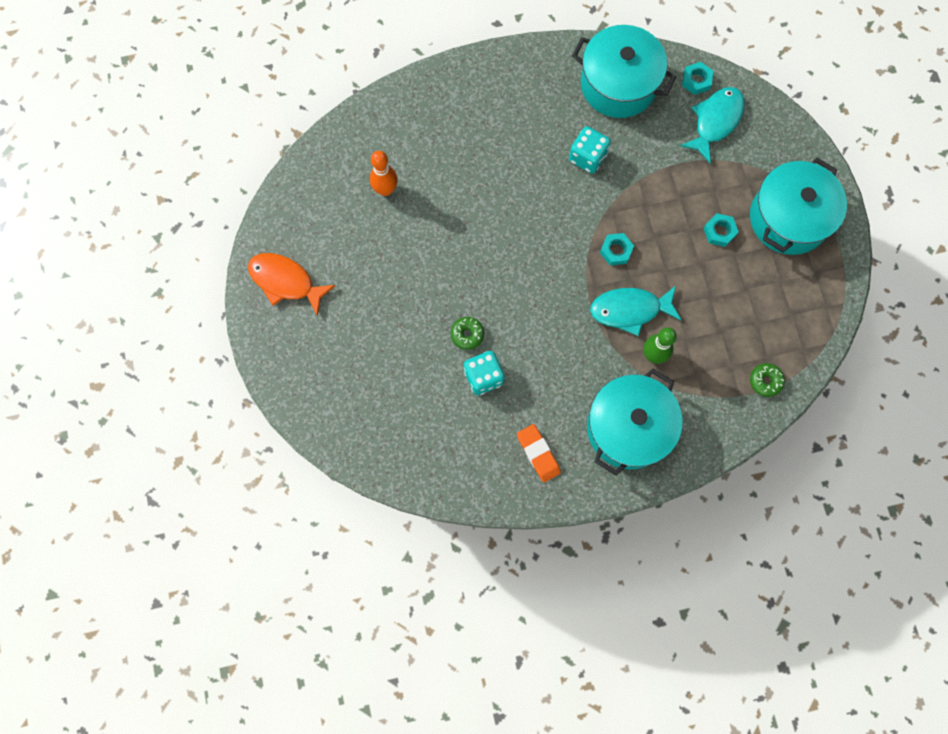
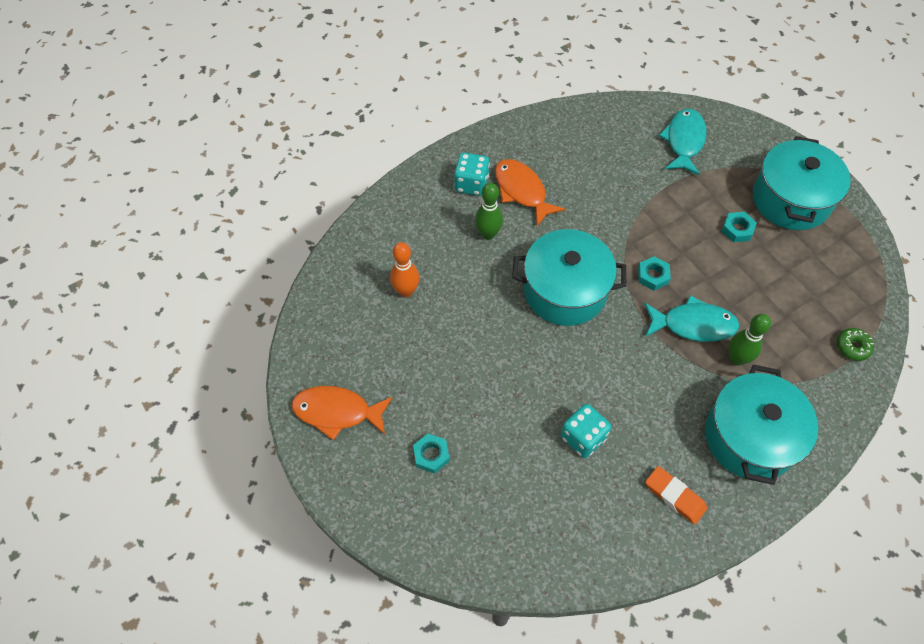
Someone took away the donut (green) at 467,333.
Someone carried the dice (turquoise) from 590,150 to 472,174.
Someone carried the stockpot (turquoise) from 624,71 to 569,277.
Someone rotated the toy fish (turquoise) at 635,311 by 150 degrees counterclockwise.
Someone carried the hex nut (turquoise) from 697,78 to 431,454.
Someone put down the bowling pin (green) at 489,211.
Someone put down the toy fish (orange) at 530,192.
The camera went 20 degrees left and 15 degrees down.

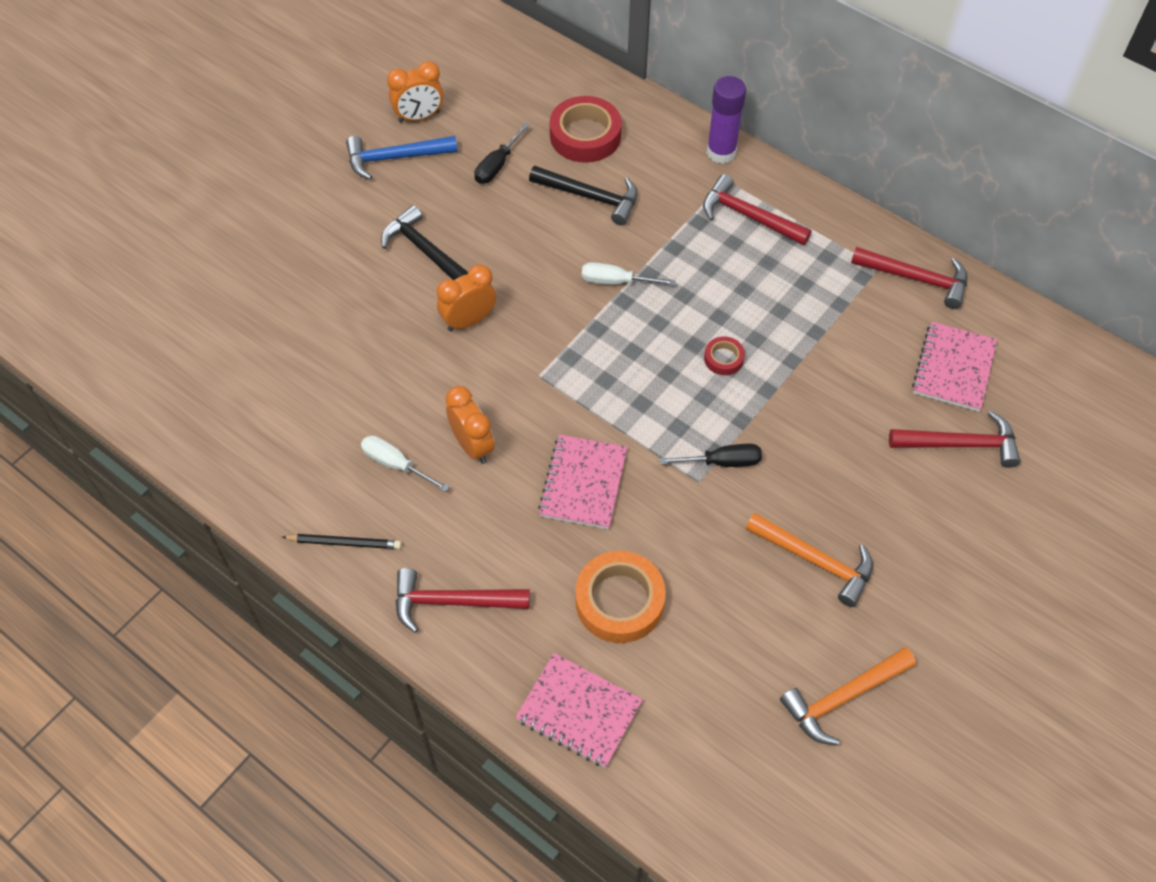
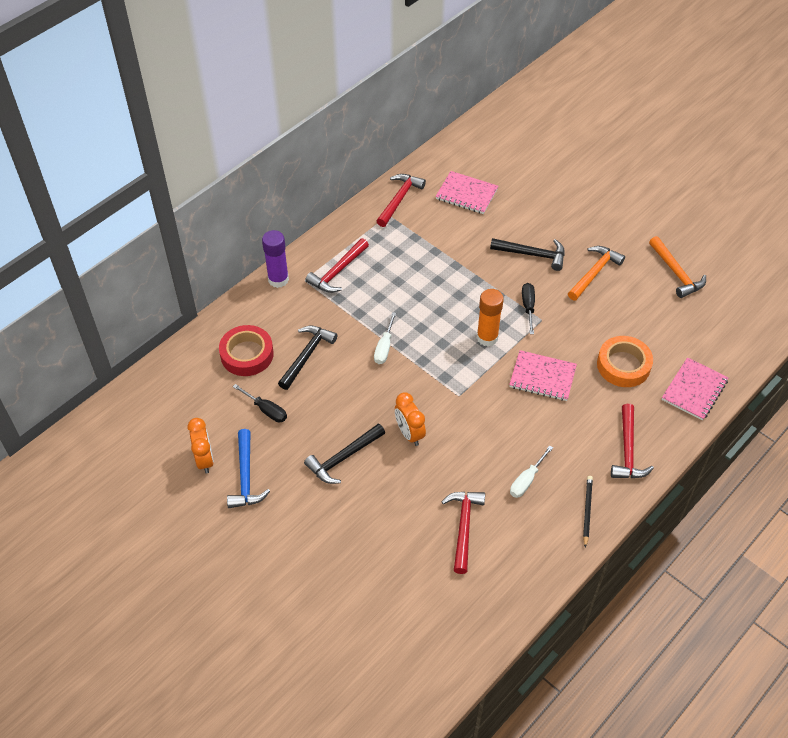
Someone took away the clock (orange) at 470,425.
Someone took away the tape (scarlet) at 724,356.
Someone carried the carpenter's hammer (scarlet) from 955,439 to 463,533.
Someone put down the stick of glue (orange) at 490,318.
Someone put down the carpenter's hammer (ebony) at 527,254.
The camera went 85 degrees left and 5 degrees down.

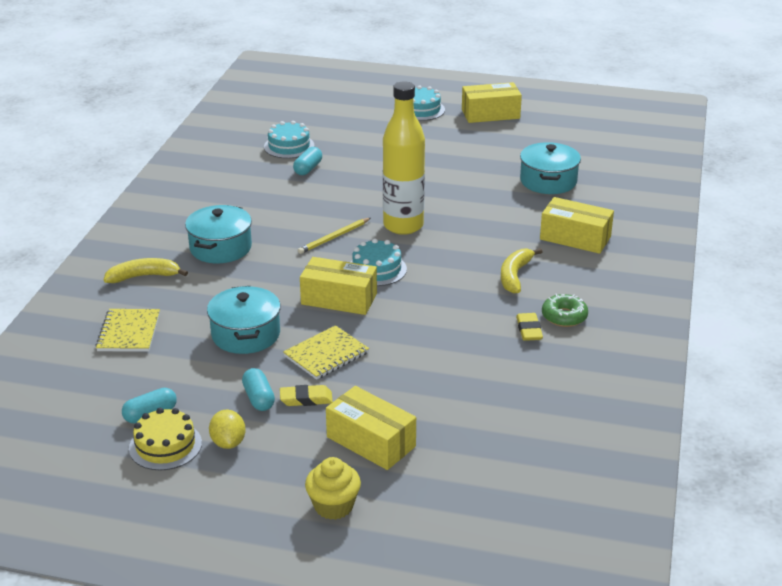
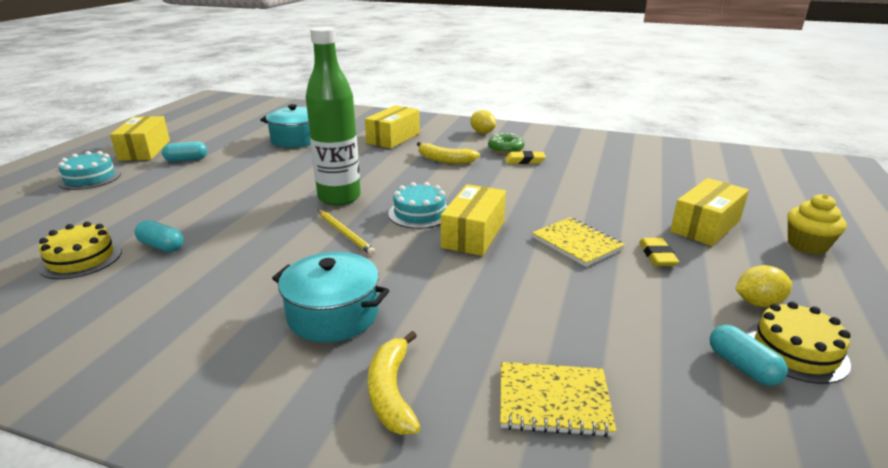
Someone took away the stockpot (turquoise) at 244,320.
Someone carried the pill shape (turquoise) from 258,389 to 184,151.
Someone repainted the gateau (turquoise) at 289,140, which became the gateau (golden) at 80,250.
Someone repainted the flask (golden) at 404,158, which became the flask (green) at 333,116.
Someone put down the citrus fruit (golden) at 483,122.
The camera went 85 degrees left and 5 degrees down.

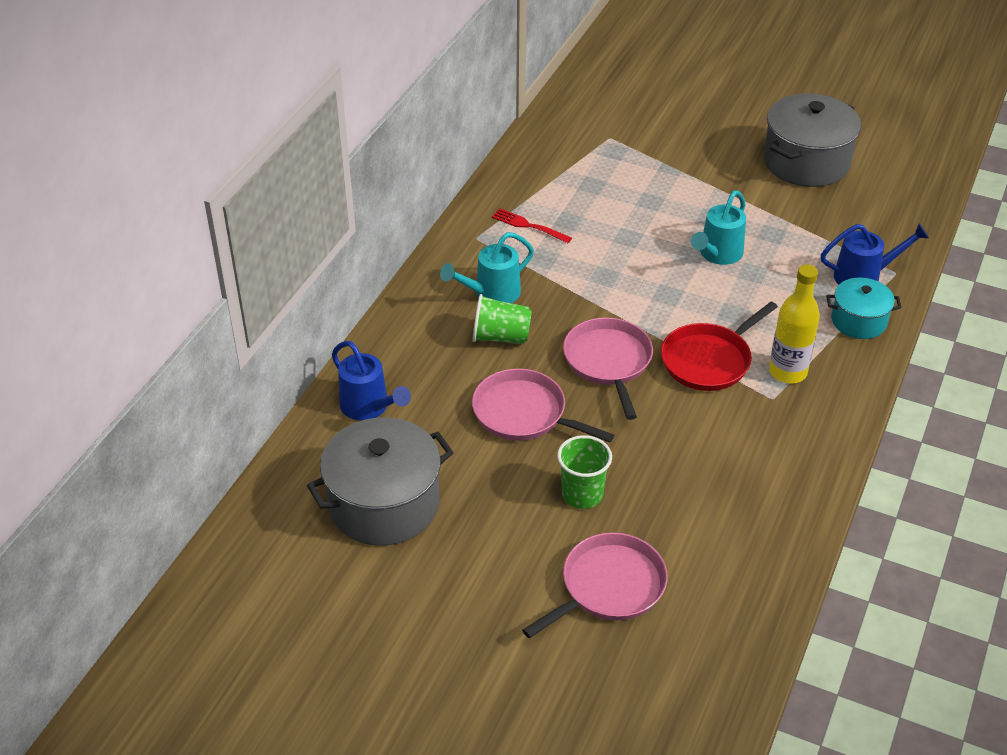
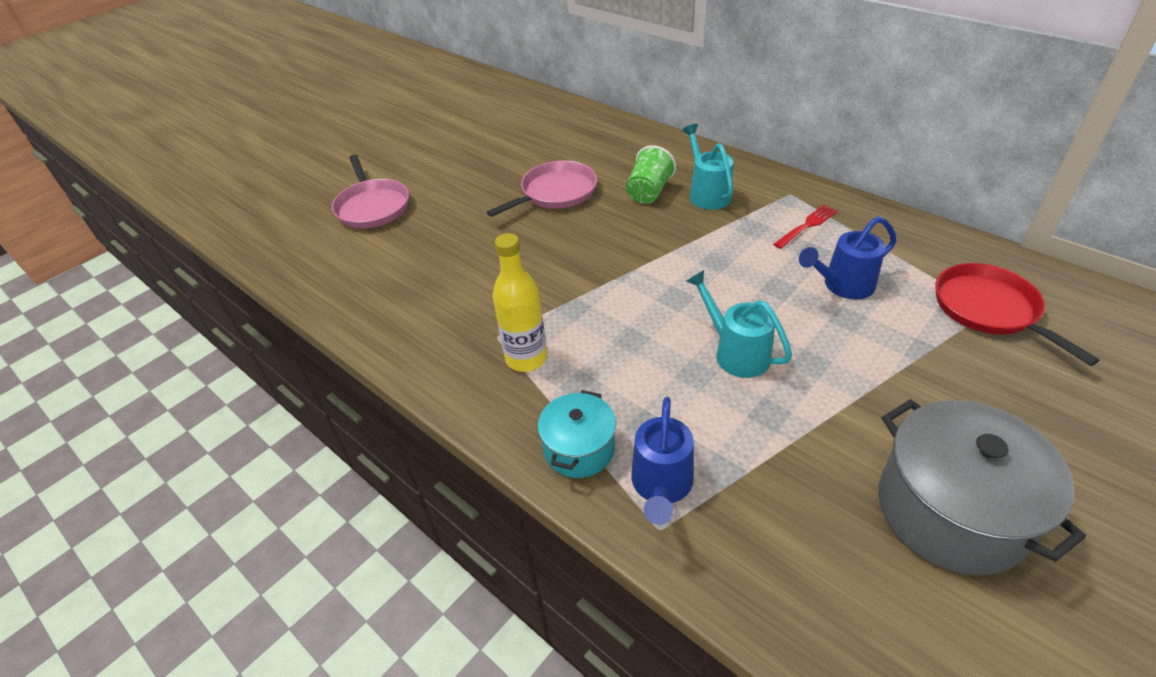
Someone took away the stockpot (gray) at 380,481.
Someone carried the sprinkling can (cobalt) from 371,380 to 847,257.
Someone took away the cup (green) at 584,472.
Someone took away the pan (rose-pink) at 608,368.
Someone carried the pan (scarlet) from 719,346 to 1017,314.
The camera went 110 degrees right and 0 degrees up.

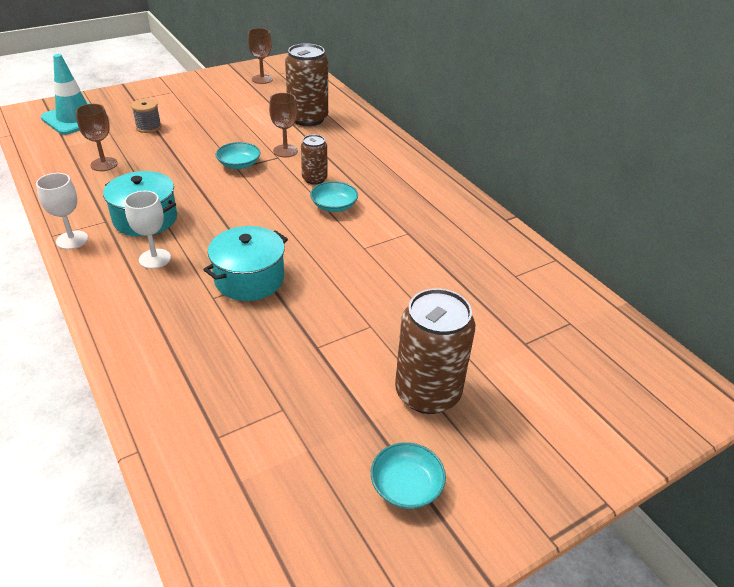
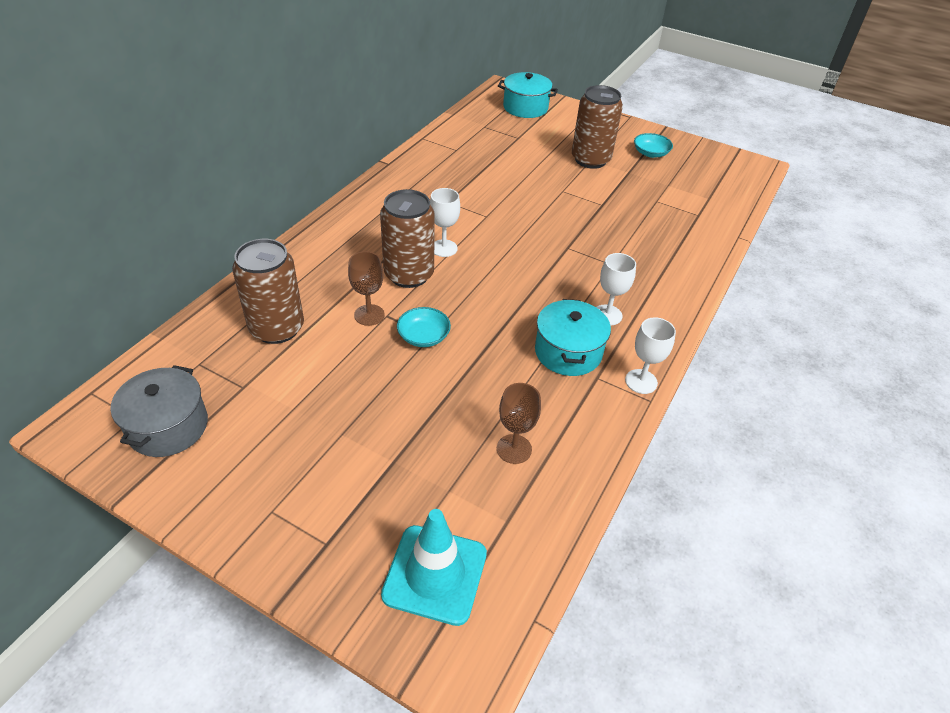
Someone took away the reel of thread (gray) at 146,116.
Someone carried the stockpot (turquoise) from 245,263 to 528,95.
Someone swapped the wine glass (dark brown) at 260,56 for the stockpot (gray) at 159,411.
Someone scaled the tin (dark brown) at 314,160 by 1.82.
Someone swapped the bowl (turquoise) at 334,196 for the wine glass (white) at 445,222.
The camera went 120 degrees left and 5 degrees up.

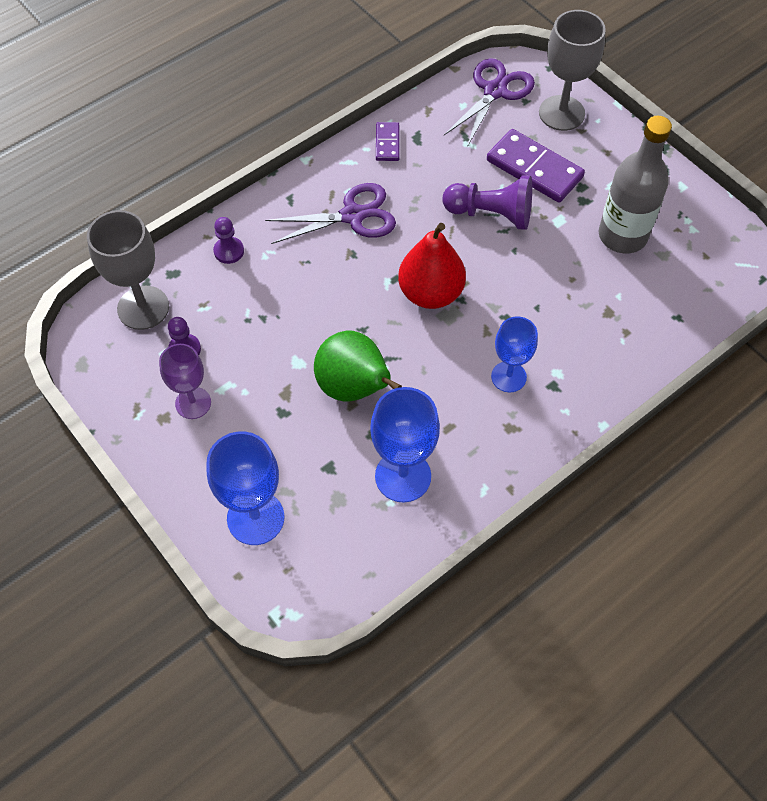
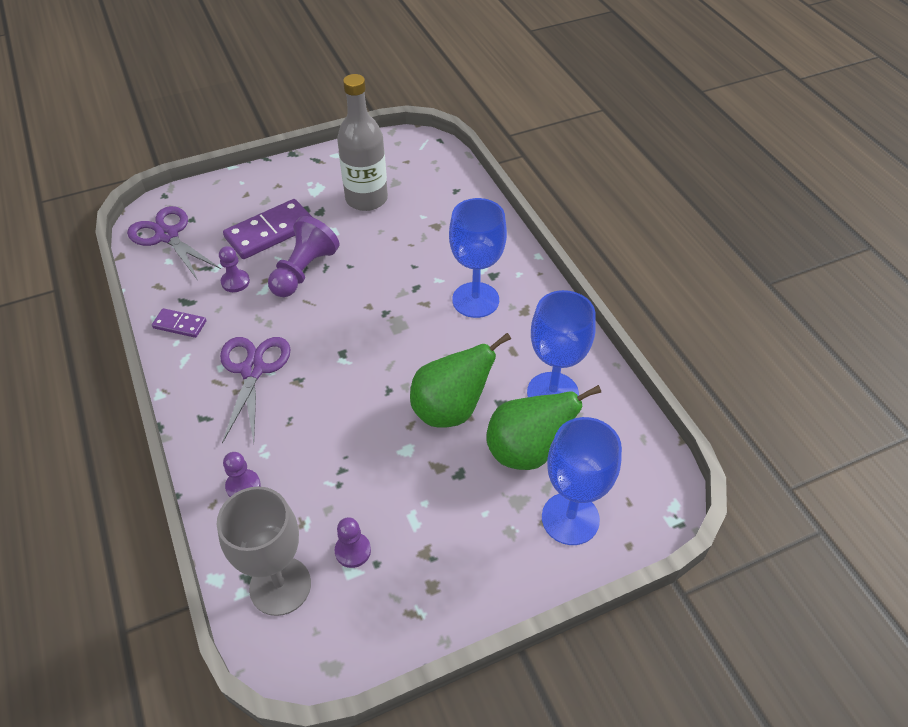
Someone took away the wine glass (violet) at 185,381.
Someone took away the pear (scarlet) at 432,266.
Someone scaled the wine glass (cobalt) at 514,354 by 1.51.
Someone took away the wine glass (gray) at 572,70.
Someone put down the pawn (violet) at 234,269.
Someone put down the pear (green) at 543,427.
The camera went 75 degrees left and 10 degrees down.

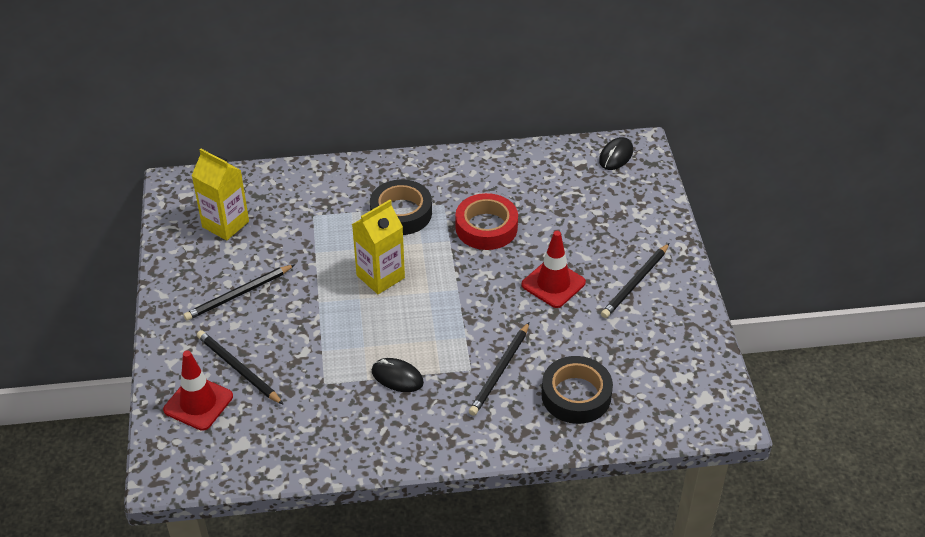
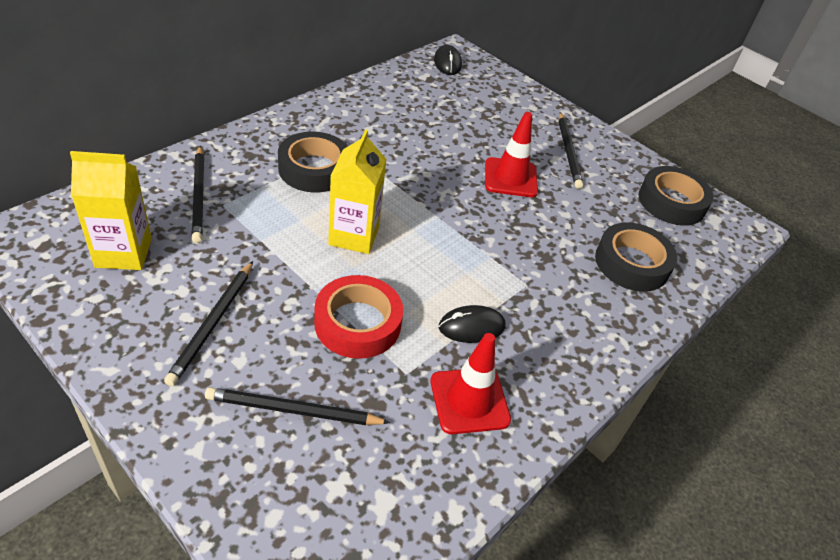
Someone carried the safety cone (scarlet) from 198,390 to 471,383.
Someone carried the tape (scarlet) from 486,221 to 358,317.
Someone carried the lead pencil (ebony) from 499,369 to 197,194.
Someone put down the tape (ebony) at 676,196.
The camera went 45 degrees left and 0 degrees up.

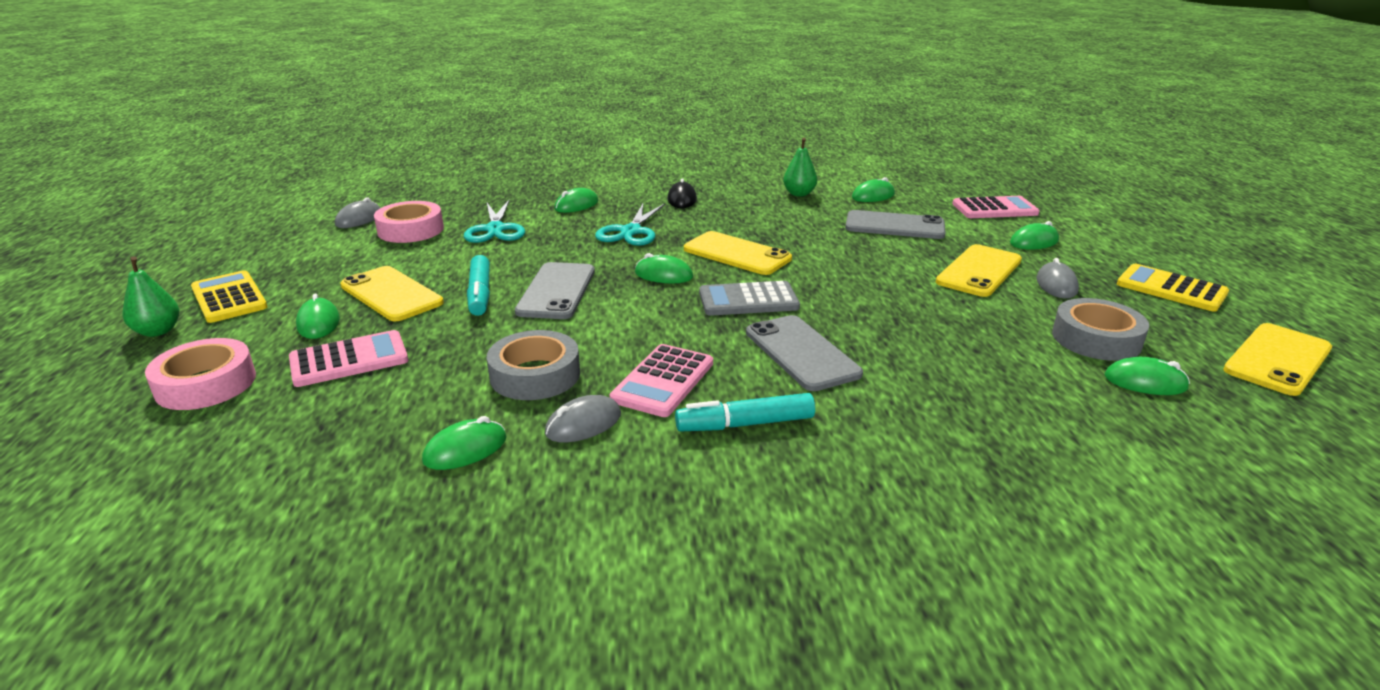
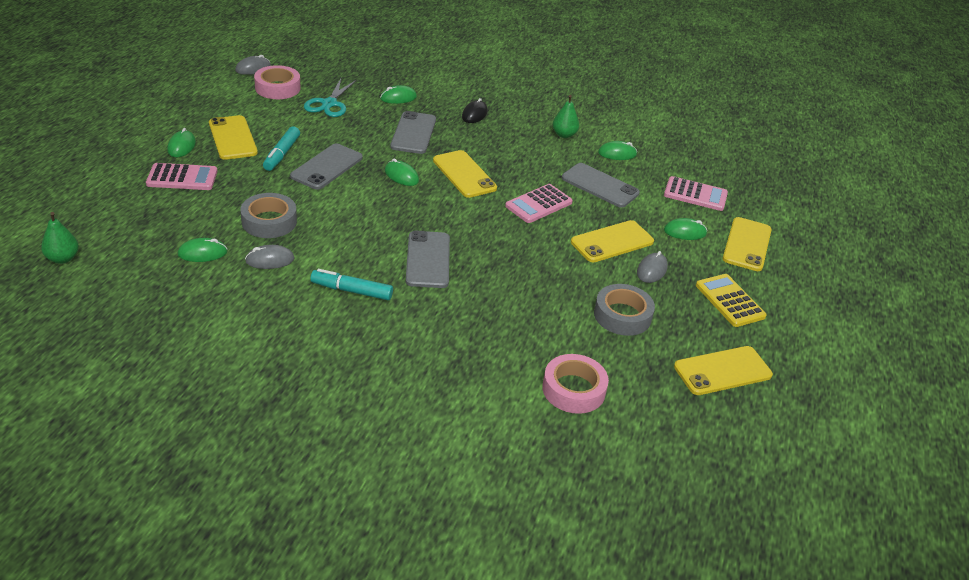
Someone carried the pear (green) from 151,296 to 60,238.
Someone carried the tape (rose-pink) from 200,374 to 575,384.
Someone took away the calculator (golden) at 229,296.
Someone swapped the shears (turquoise) at 630,224 for the phone (gray) at 413,132.
Someone carried the calculator (rose-pink) from 661,380 to 539,203.
Someone took away the calculator (gray) at 749,298.
Someone took away the mouse (green) at 1147,376.
Someone put down the phone (golden) at 747,244.
The camera went 20 degrees right and 10 degrees up.

